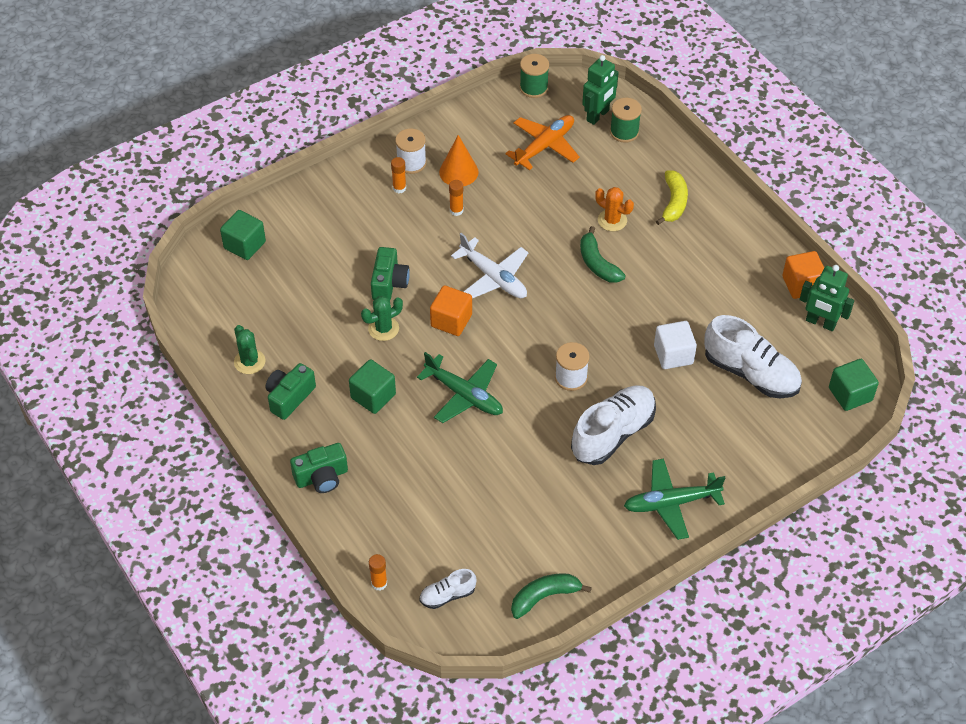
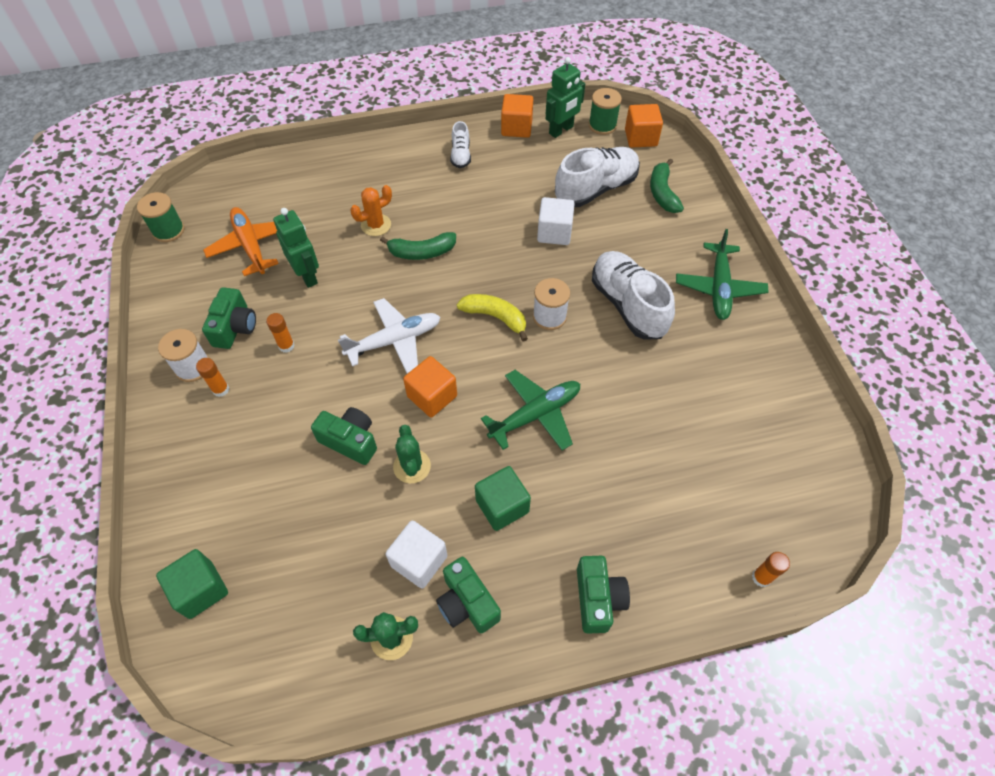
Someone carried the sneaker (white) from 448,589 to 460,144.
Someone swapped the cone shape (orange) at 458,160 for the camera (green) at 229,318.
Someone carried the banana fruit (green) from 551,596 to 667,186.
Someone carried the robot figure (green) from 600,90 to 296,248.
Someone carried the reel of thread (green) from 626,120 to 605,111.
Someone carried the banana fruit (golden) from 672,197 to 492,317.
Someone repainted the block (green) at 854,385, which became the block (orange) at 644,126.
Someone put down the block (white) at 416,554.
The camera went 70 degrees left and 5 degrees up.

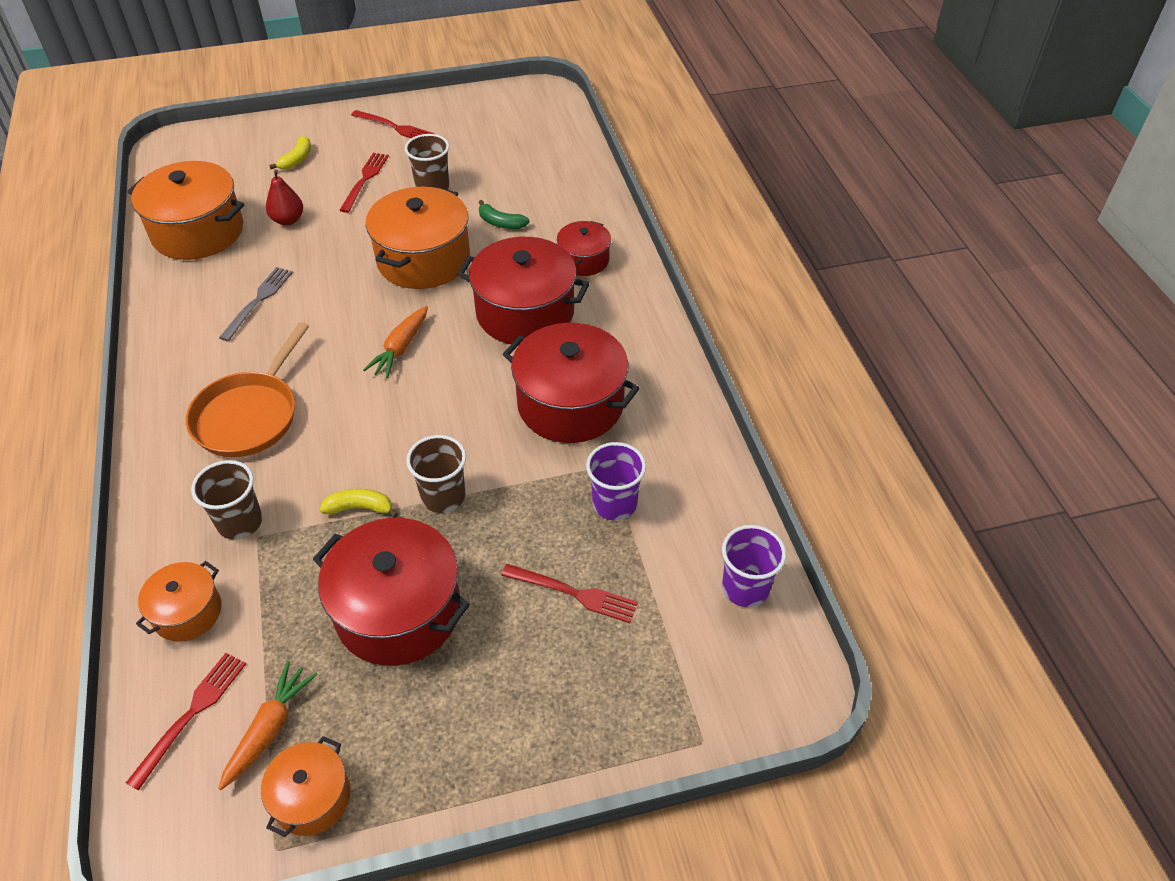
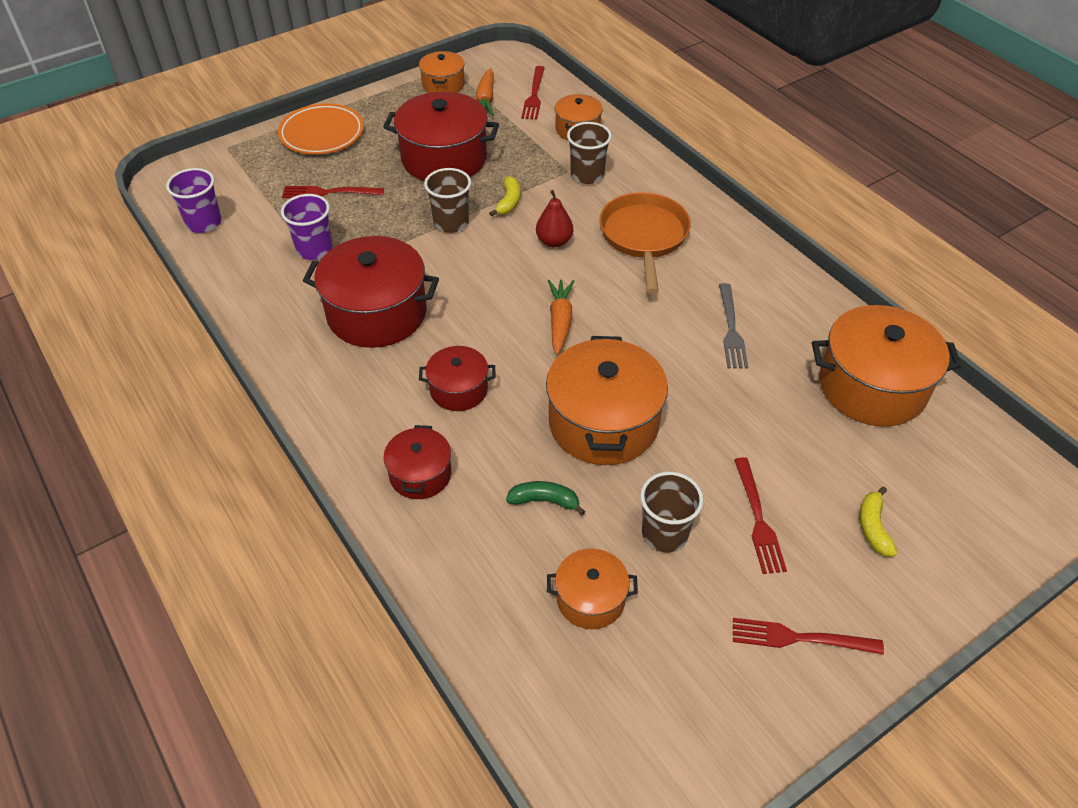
Someone carried the pear (scarlet) from 284,197 to 554,218.
Someone rotated the banana fruit (golden) at 359,503 by 60 degrees counterclockwise.
Someone scaled the stockpot (scarlet) at 523,290 by 0.54.
Someone put down the dinner plate (orange) at 321,129.
Someone put down the stockpot (orange) at 592,588.
The camera went 160 degrees right and 0 degrees up.

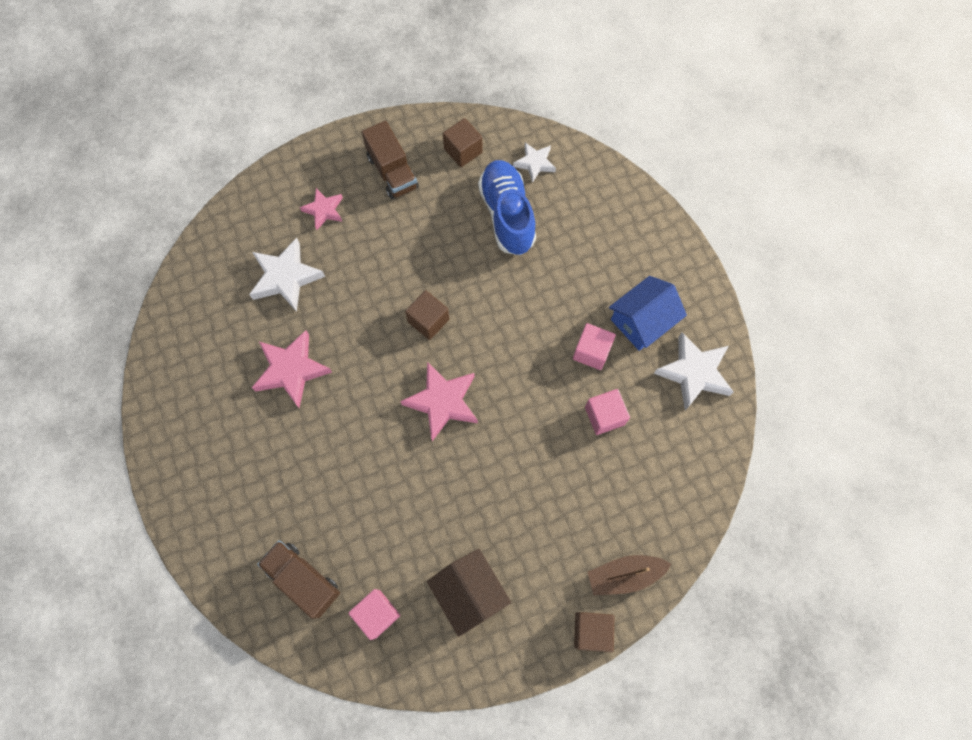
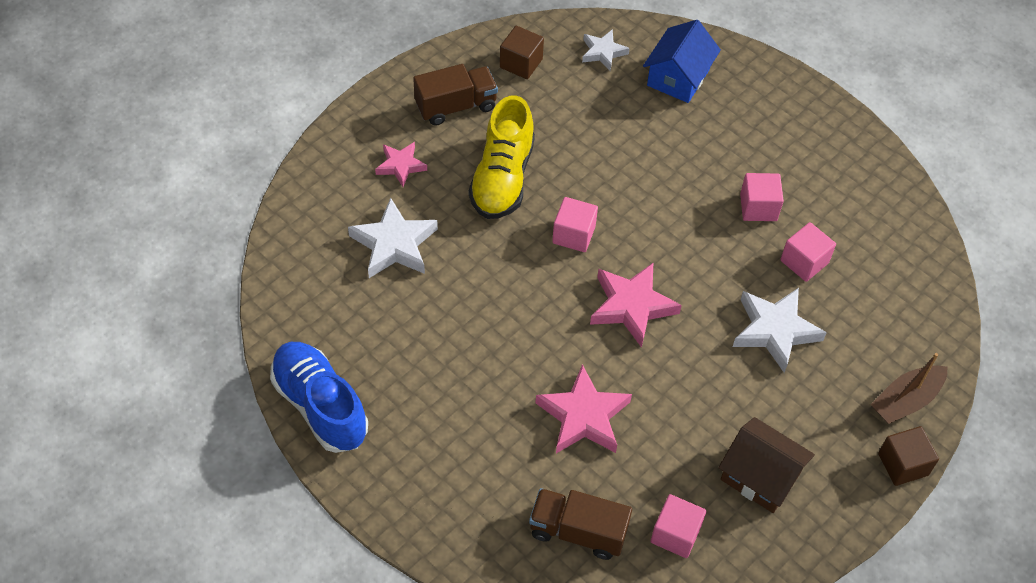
Someone carried the star shape (rose-pink) from 292,369 to 583,408.
Someone rotated the truck (dark brown) at 390,160 by 60 degrees counterclockwise.
Someone repainted the block (dark brown) at 427,315, which became the block (rose-pink) at 575,224.
Someone carried the sneaker (cobalt) from 507,207 to 319,397.
Someone carried the house (cobalt) from 648,313 to 682,61.
Someone carried the star shape (white) from 694,371 to 780,330.
Someone put down the sneaker (golden) at 502,157.
The camera went 25 degrees left and 15 degrees down.

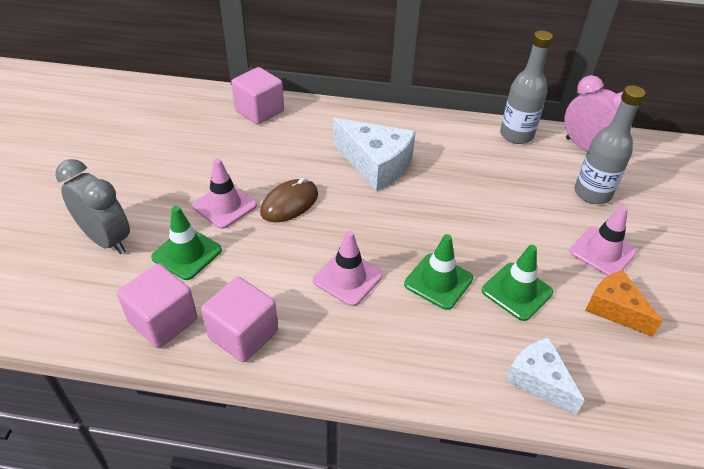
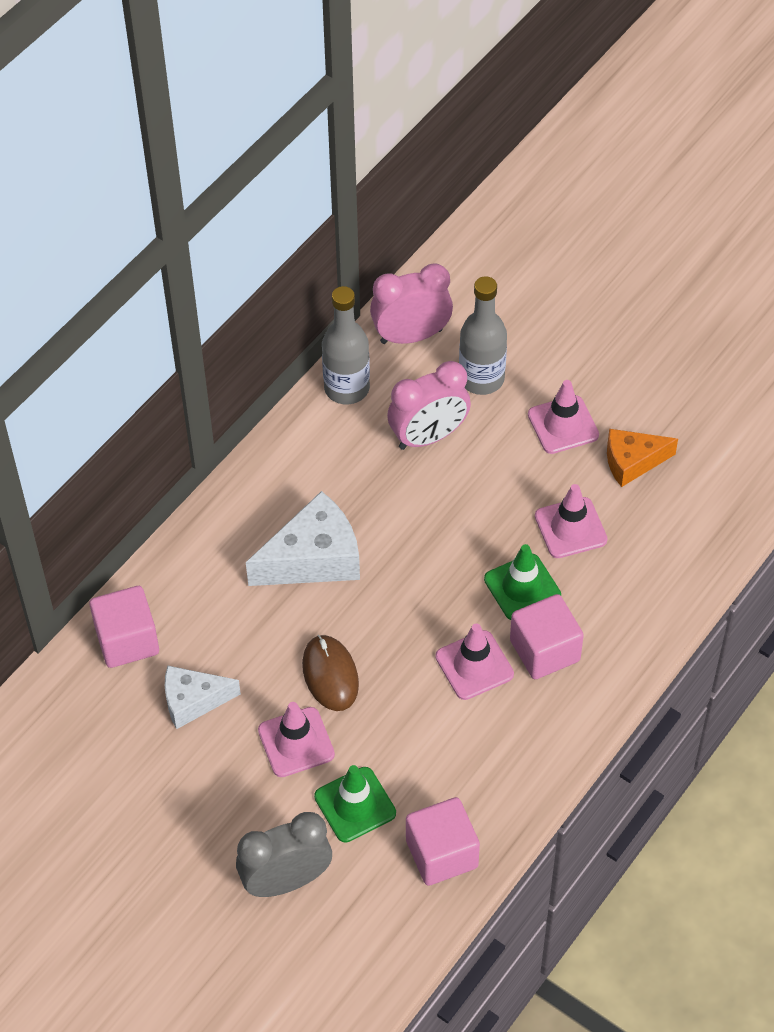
Someone carried the block (rose-pink) from 239,320 to 547,636.
Someone repainted the safety cone (green) at 517,283, which became the safety cone (rose-pink) at 571,521.
Someone carried the cheese (white) from 545,376 to 203,697.
Someone put down the clock (rose-pink) at 429,405.
The camera went 60 degrees left and 10 degrees up.

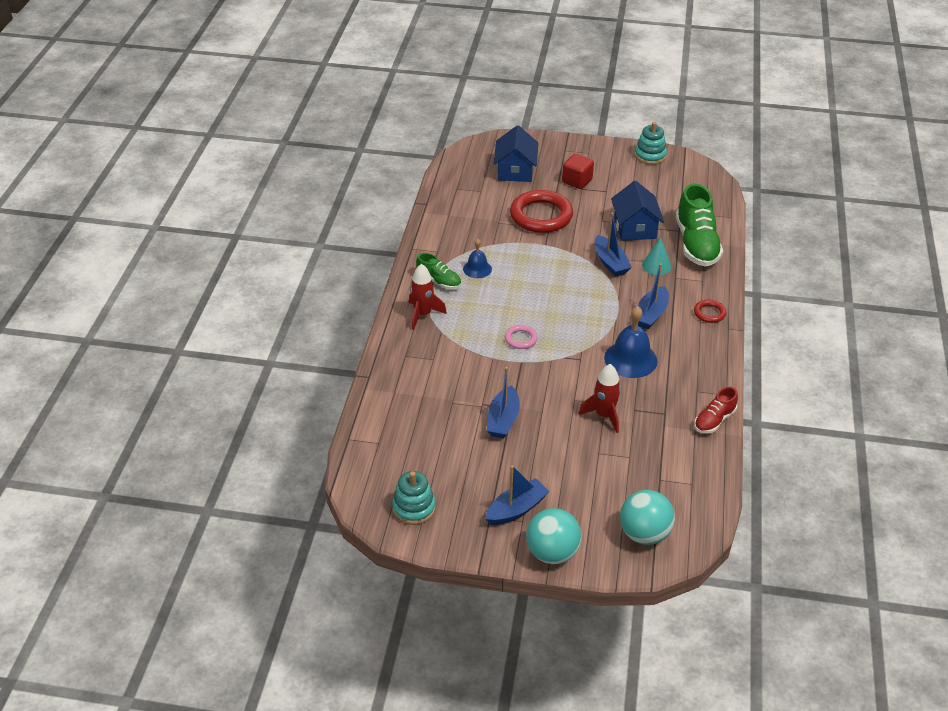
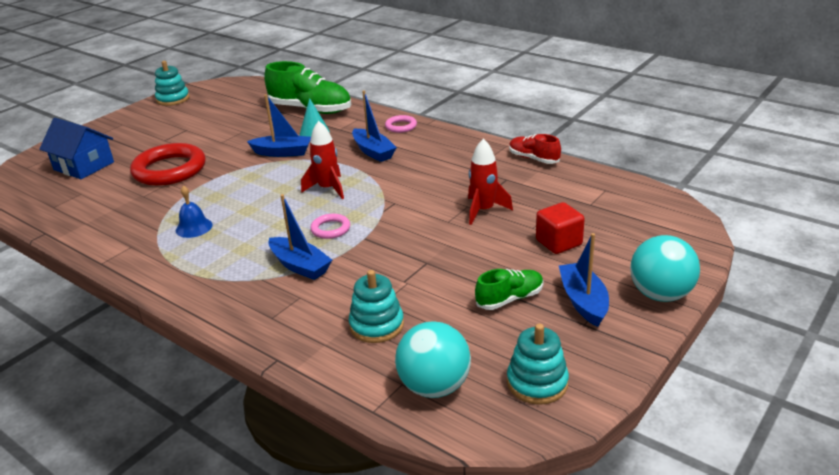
Someone carried the spaceship (scarlet) from 428,297 to 322,160.
Someone carried the sneaker (green) from 438,271 to 509,289.
Someone carried the sailboat (cobalt) from 503,402 to 300,237.
Someone carried the block (scarlet) from 578,171 to 560,228.
Someone took away the bell (cobalt) at 631,342.
Someone took away the house (cobalt) at 637,211.
Someone carried the play ball (turquoise) from 647,517 to 433,360.
Someone repainted the hoop (scarlet) at 710,311, which became the hoop (rose-pink) at 401,124.
Someone rotated the sneaker (scarlet) at 716,410 by 150 degrees clockwise.
Someone put down the ring stacker (turquoise) at 376,306.
The camera went 60 degrees left and 10 degrees down.

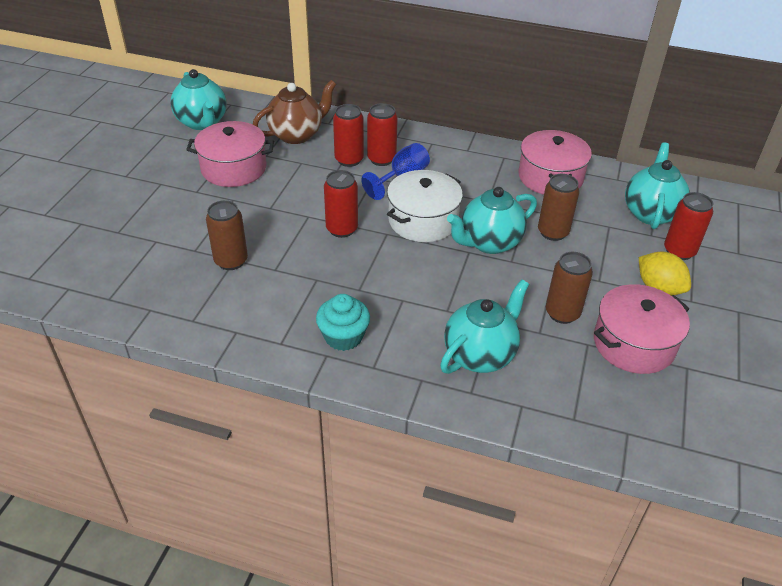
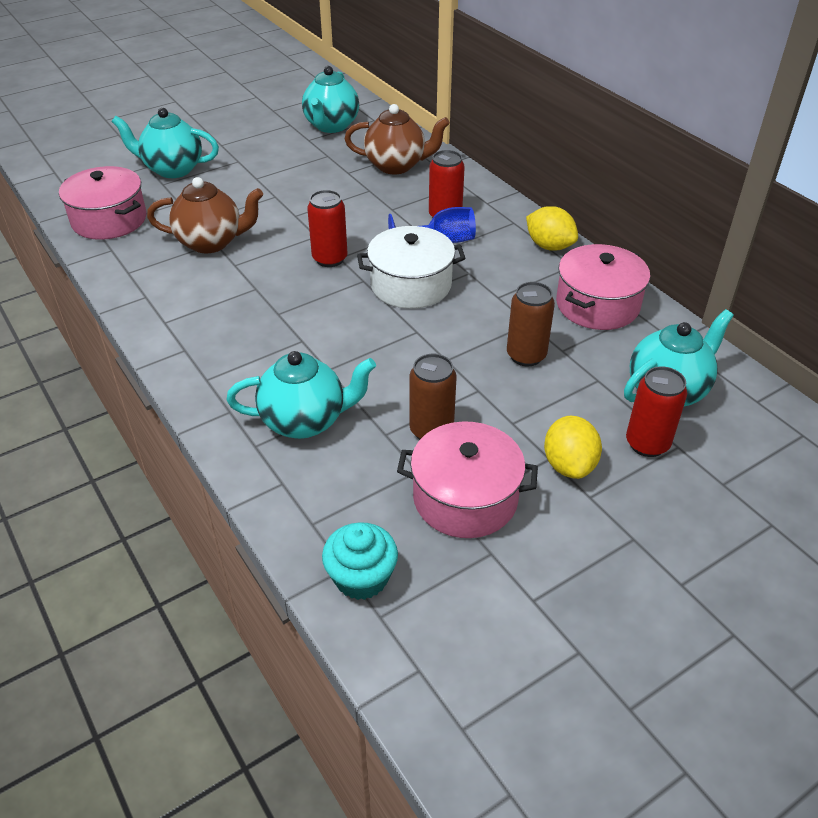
Someone carried the stockpot (rose-pink) from 230,154 to 102,203.
Someone swapped the tin (dark brown) at 227,235 for the teapot (dark brown) at 205,215.
Someone carried the muffin (turquoise) from 343,322 to 360,561.
Someone took away the tin (scarlet) at 348,135.
Someone carried the teapot (turquoise) from 492,220 to 165,143.
Someone put down the citrus fruit (golden) at 552,228.
The camera went 40 degrees right and 0 degrees up.

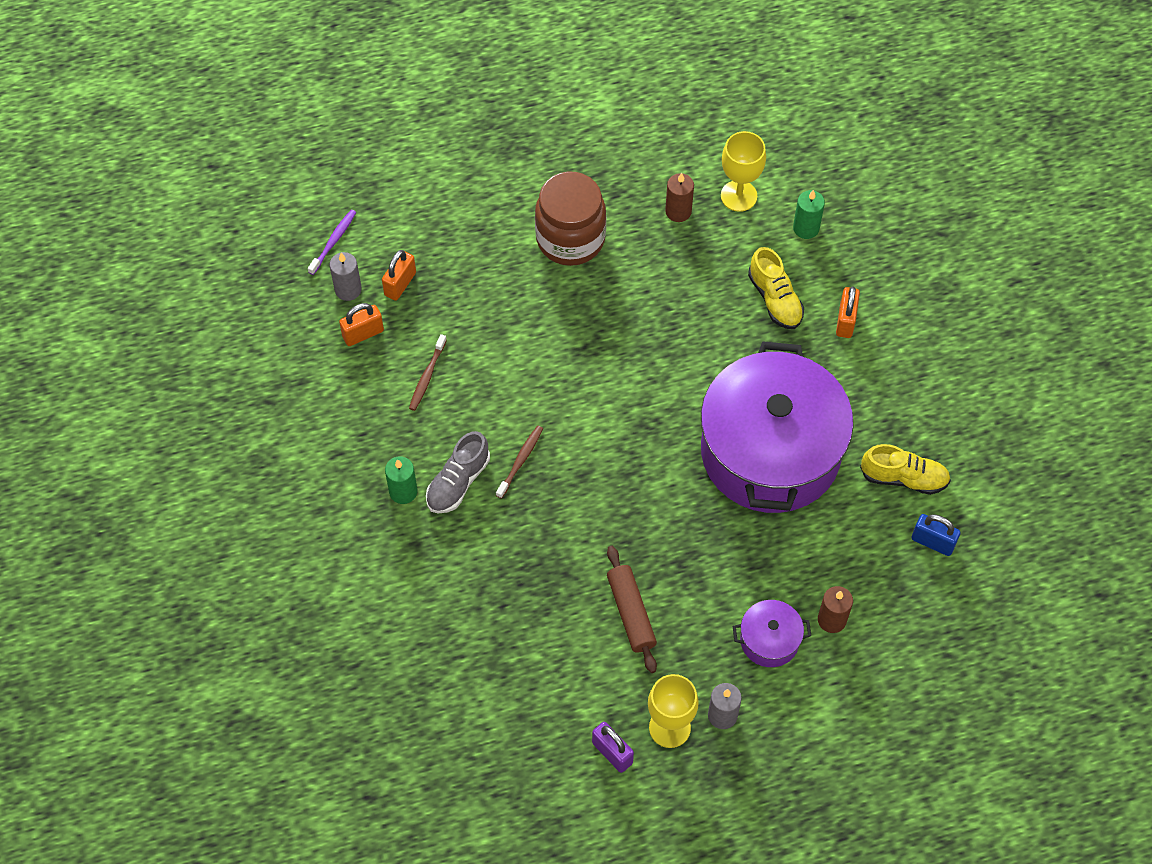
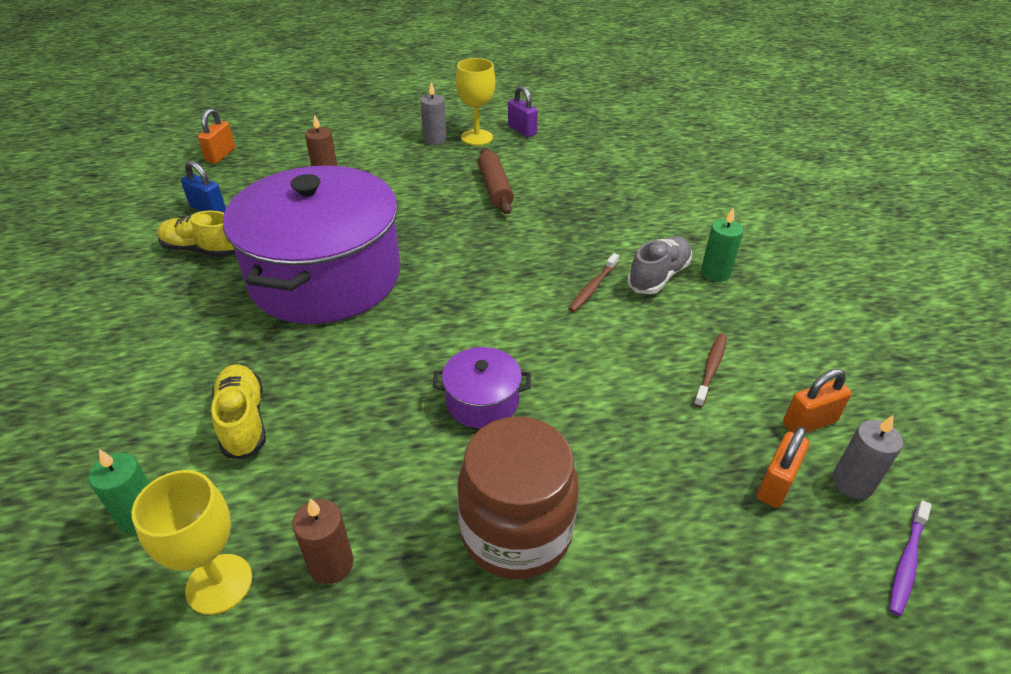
Someone carried the stockpot (violet) from 772,633 to 482,388.
Someone carried the lock (orange) from 848,312 to 216,136.
The camera went 175 degrees left and 20 degrees down.

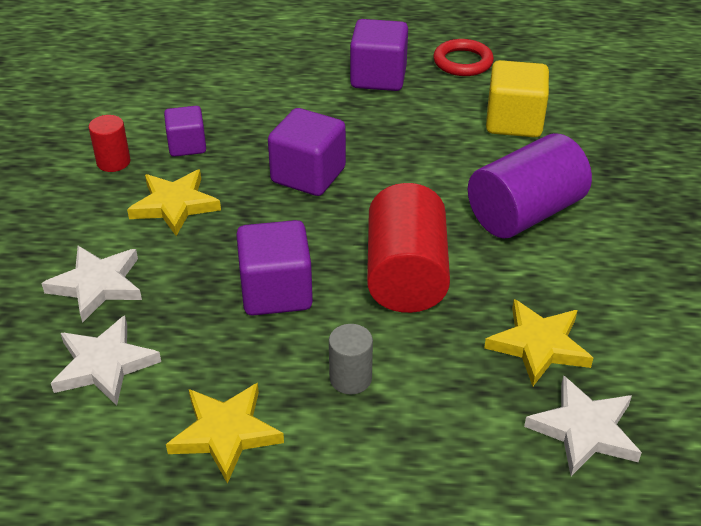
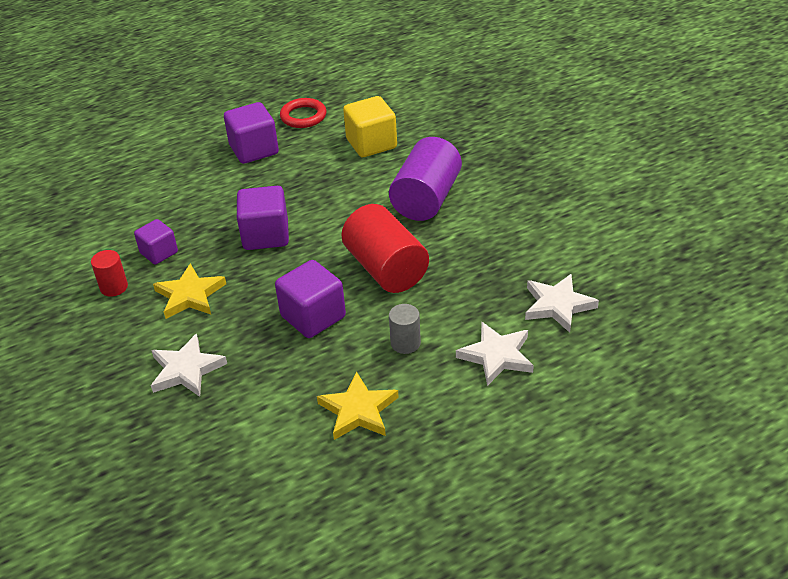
Someone carried the star shape (white) from 106,360 to 495,353.
Someone took away the star shape (golden) at 538,342.
The camera went 30 degrees left and 0 degrees up.

